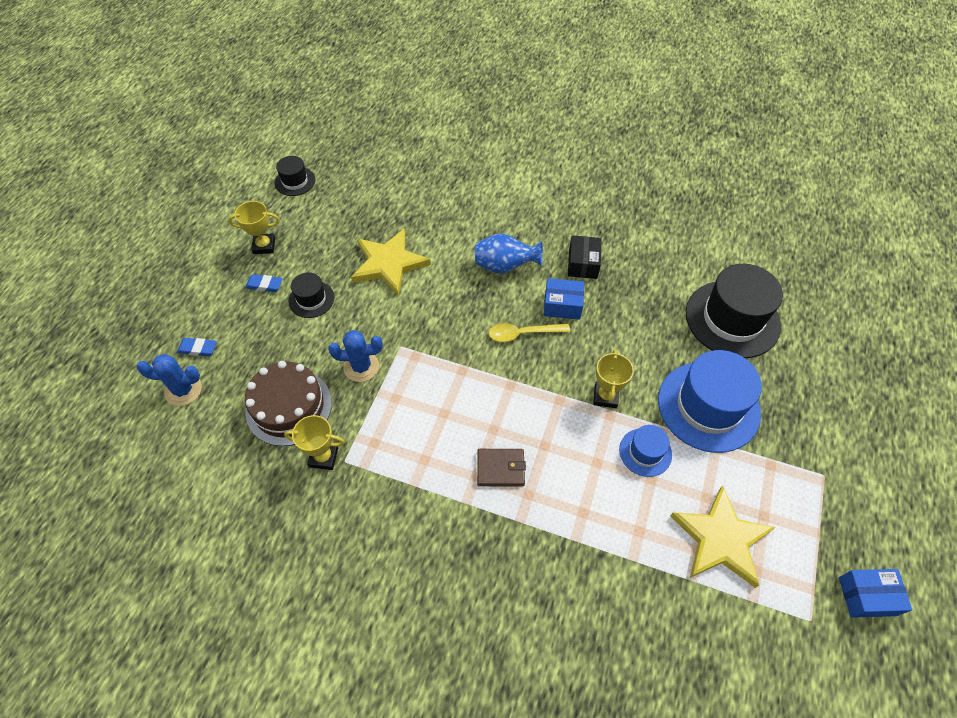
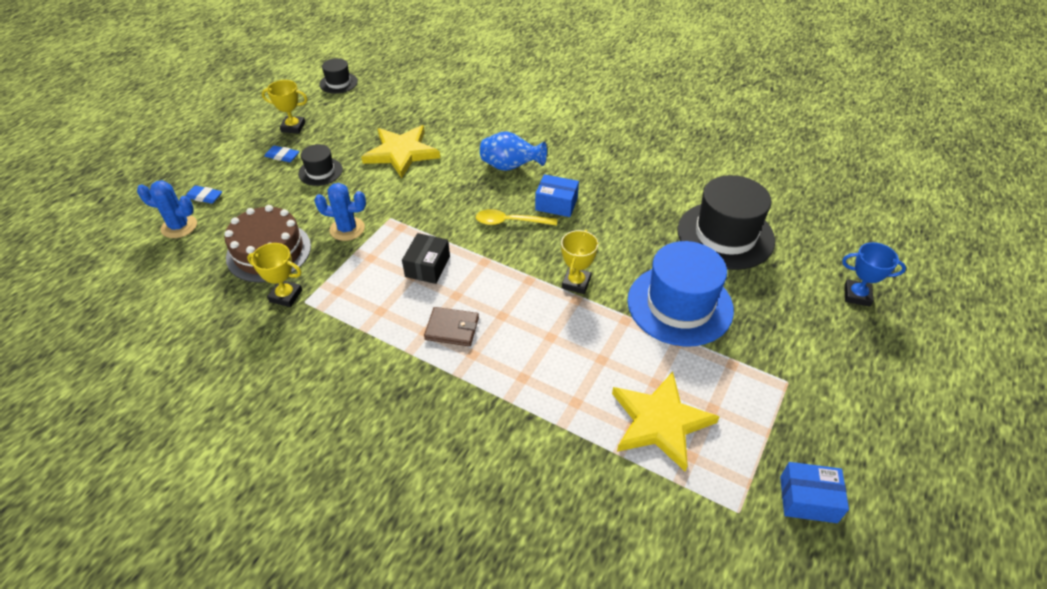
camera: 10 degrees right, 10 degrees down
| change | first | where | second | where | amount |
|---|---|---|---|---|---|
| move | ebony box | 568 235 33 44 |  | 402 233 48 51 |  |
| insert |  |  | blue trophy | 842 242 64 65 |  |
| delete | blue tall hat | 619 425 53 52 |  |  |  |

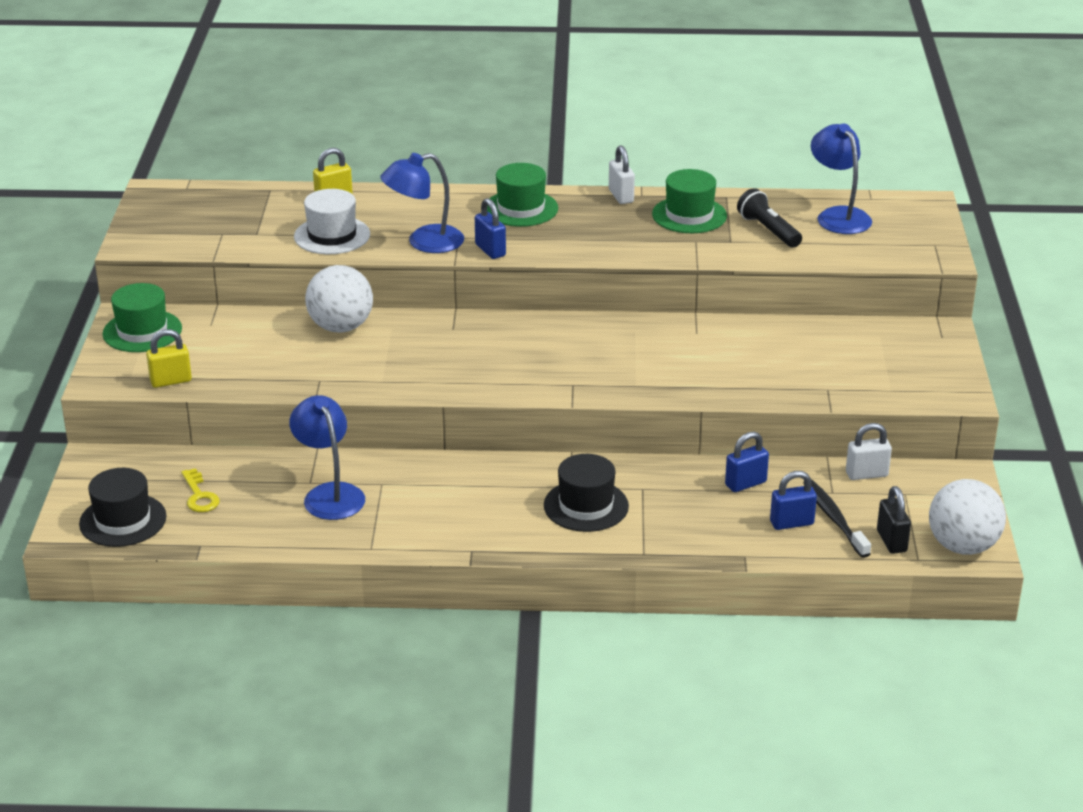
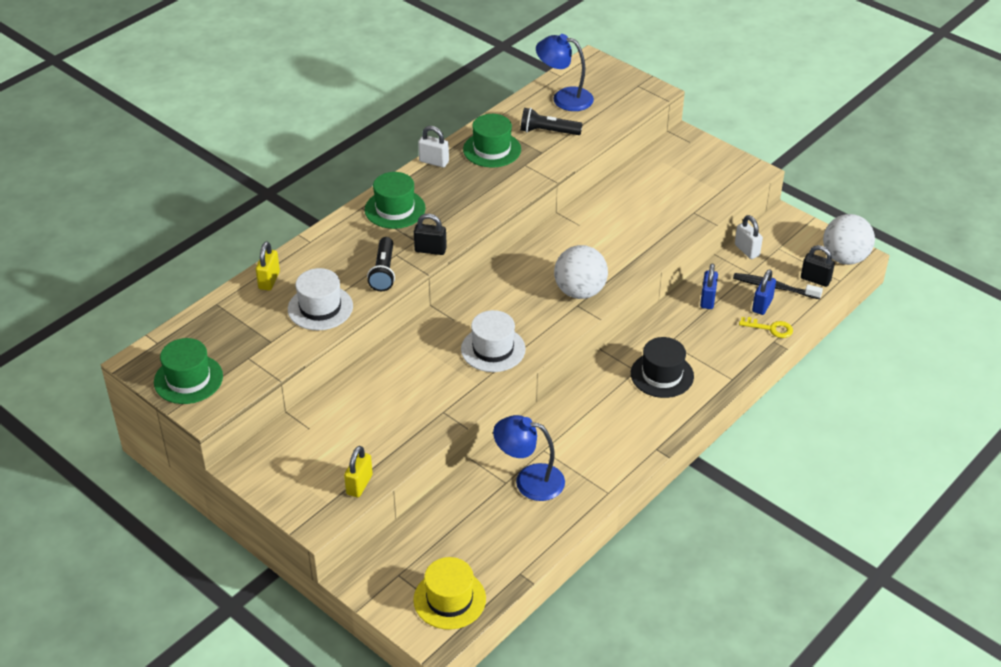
camera: 50 degrees left, 10 degrees up
| change | first | where | second | where | amount |
|---|---|---|---|---|---|
| move | emerald tall hat | 103 283 79 69 |  | 154 338 69 66 |  |
| replace | blue reading lamp | 381 153 83 100 | ebony torch | 367 237 28 54 |  |
| recolor | ebony tall hat | 79 468 88 79 | bright yellow tall hat | 413 557 73 73 |  |
| recolor | blue small lock | 475 198 31 61 | ebony small lock | 414 214 33 41 |  |
| insert |  |  | pure white tall hat | 461 310 65 62 |  |
| move | pure white ball | 305 265 68 68 |  | 554 245 54 54 |  |
| rotate | pure white small lock | 846 423 46 57 |  | 735 215 28 44 | 60 degrees counterclockwise |
| move | bright yellow latchkey | 182 468 38 44 |  | 739 317 54 21 |  |

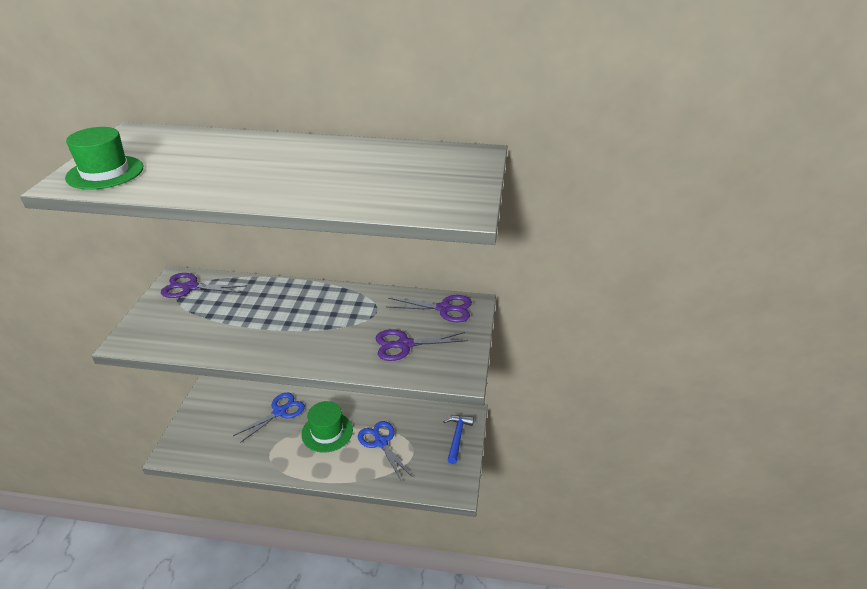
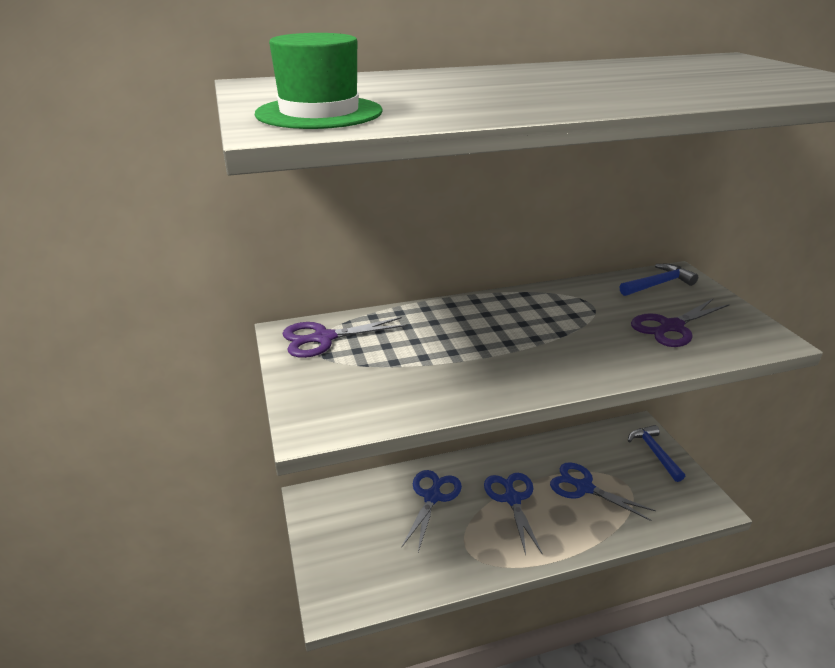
camera: 25 degrees left, 5 degrees down
| change | first | where | second | where | amount |
|---|---|---|---|---|---|
| replace | emerald tall hat | 301 401 52 52 | blue pair of scissors | 484 473 59 82 |  |
| replace | purple pair of scissors | 387 295 85 27 | blue claw hammer | 619 264 79 32 |  |

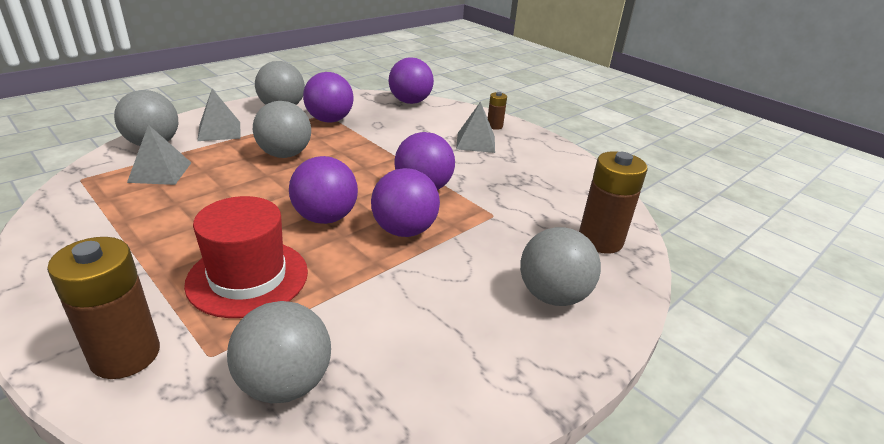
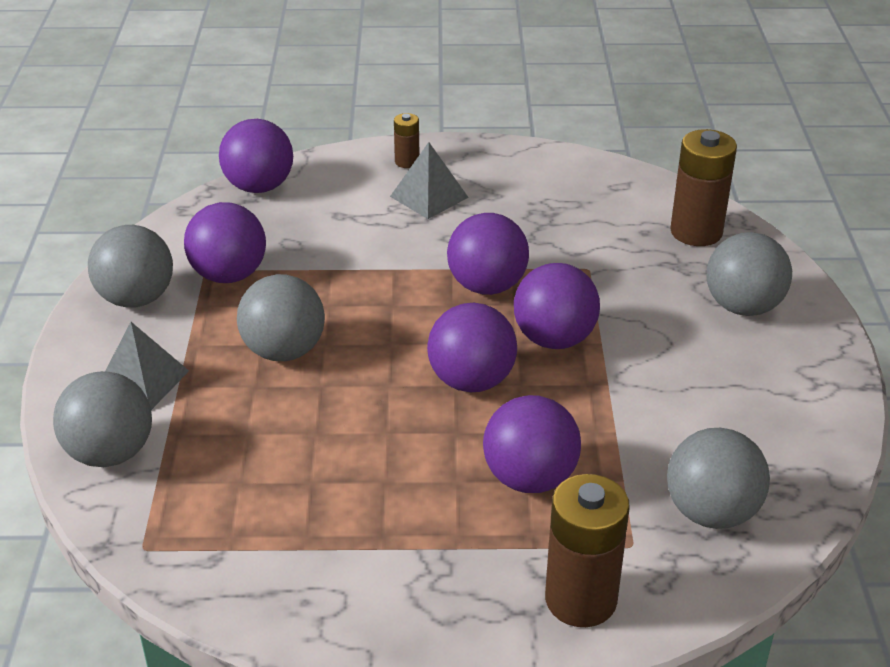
camera: 45 degrees left, 5 degrees up
| change | first | where | second | where | amount |
|---|---|---|---|---|---|
| replace | scarlet tall hat | 184 196 124 122 | purple ball | 483 395 98 98 |  |
| delete | grey solid pyramid | 127 125 64 60 |  |  |  |

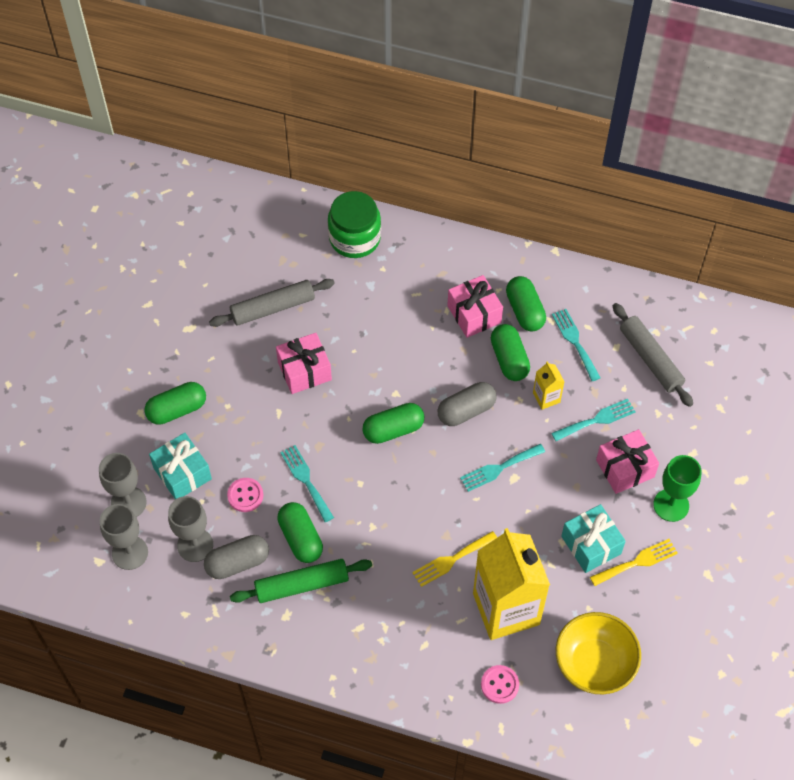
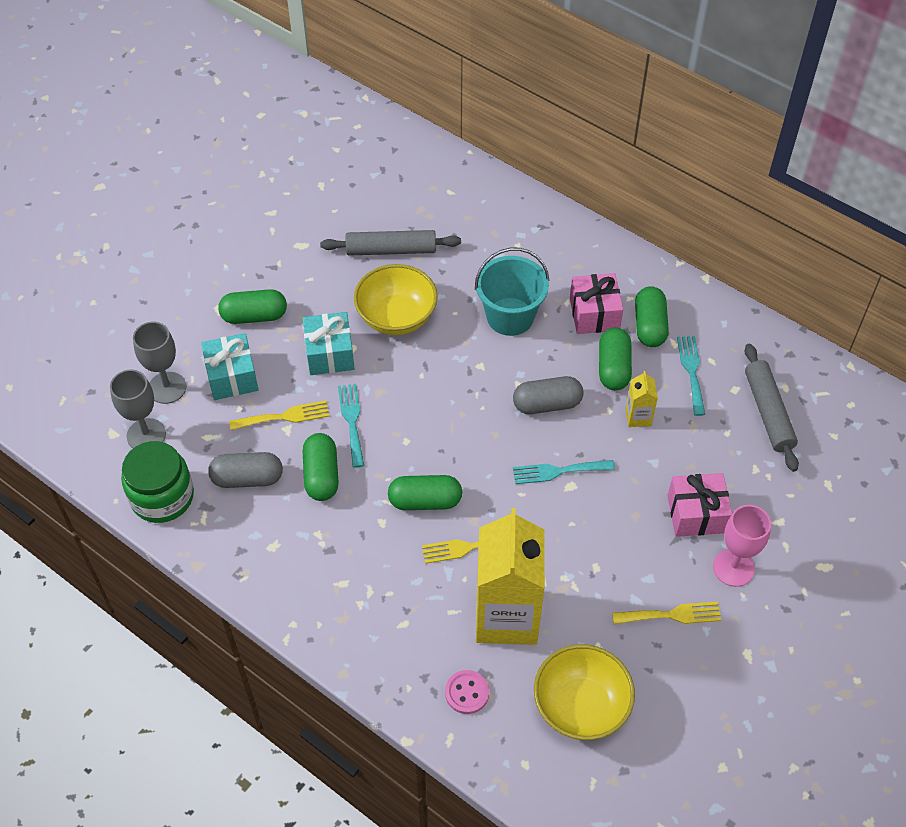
camera: 20 degrees right, 5 degrees down
| change | first | where | second | where | amount |
|---|---|---|---|---|---|
| move | emerald jam jar | 328 191 53 67 |  | 121 441 73 82 |  |
| replace | pink sewing button | 227 478 36 34 | bright yellow dinner fork | 229 401 100 29 |  |
| move | aqua wrapped gift | 561 504 65 69 |  | 303 312 51 63 |  |
| replace | pink wrapped gift | 276 333 56 61 | bright yellow bowl | 354 264 84 71 |  |
| move | emerald capsule | 362 403 62 41 |  | 388 475 74 35 |  |
| insert |  |  | aqua sand bucket | 475 248 75 88 |  |
| recolor | emerald wine glass | 653 455 49 67 | pink wine glass | 713 505 58 82 |  |
| delete | grey wine glass | 168 496 45 66 |  |  |  |
| delete | emerald dough roller | 230 559 142 44 |  |  |  |
| delete | aqua dinner fork | 551 399 85 42 |  |  |  |

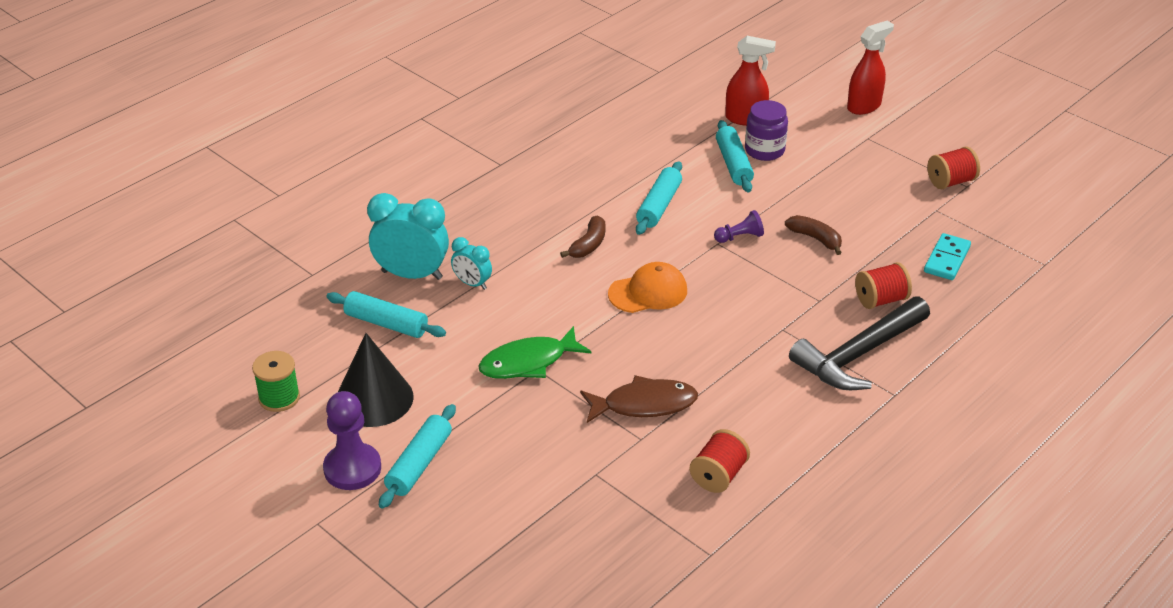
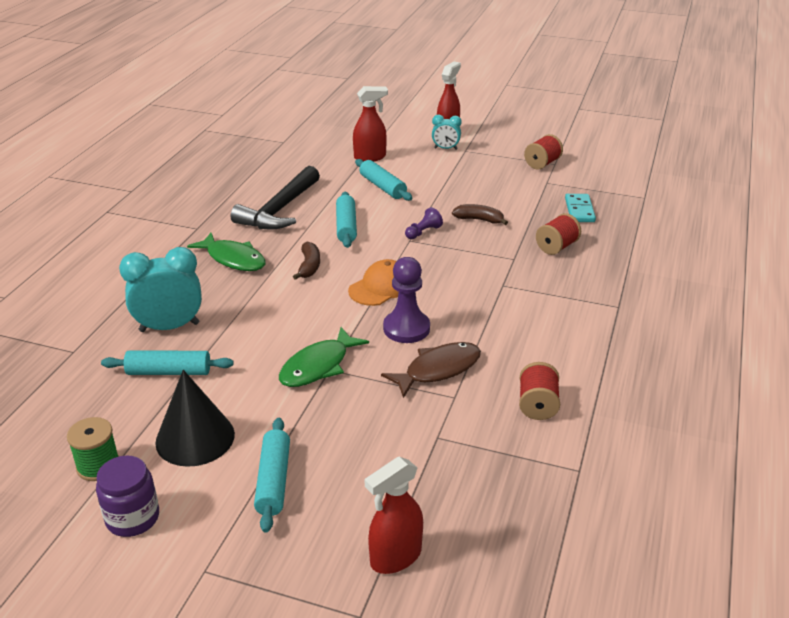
camera: 25 degrees left, 5 degrees down
| change | first | where | second | where | amount |
|---|---|---|---|---|---|
| move | purple jam jar | 745 100 43 61 |  | 96 456 63 81 |  |
| insert |  |  | emerald fish figure | 187 233 79 38 |  |
| move | ebony claw hammer | 789 296 141 94 |  | 231 166 89 64 |  |
| insert |  |  | scarlet sprayer | 365 457 58 117 |  |
| move | purple pawn | 323 391 58 99 |  | 383 257 47 86 |  |
| move | aqua alarm clock | 451 237 41 53 |  | 432 115 30 35 |  |

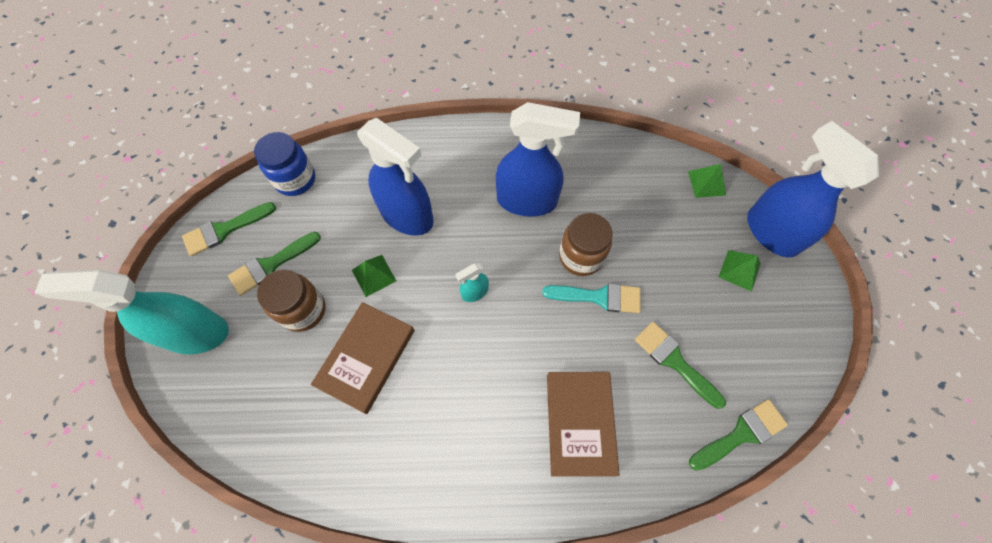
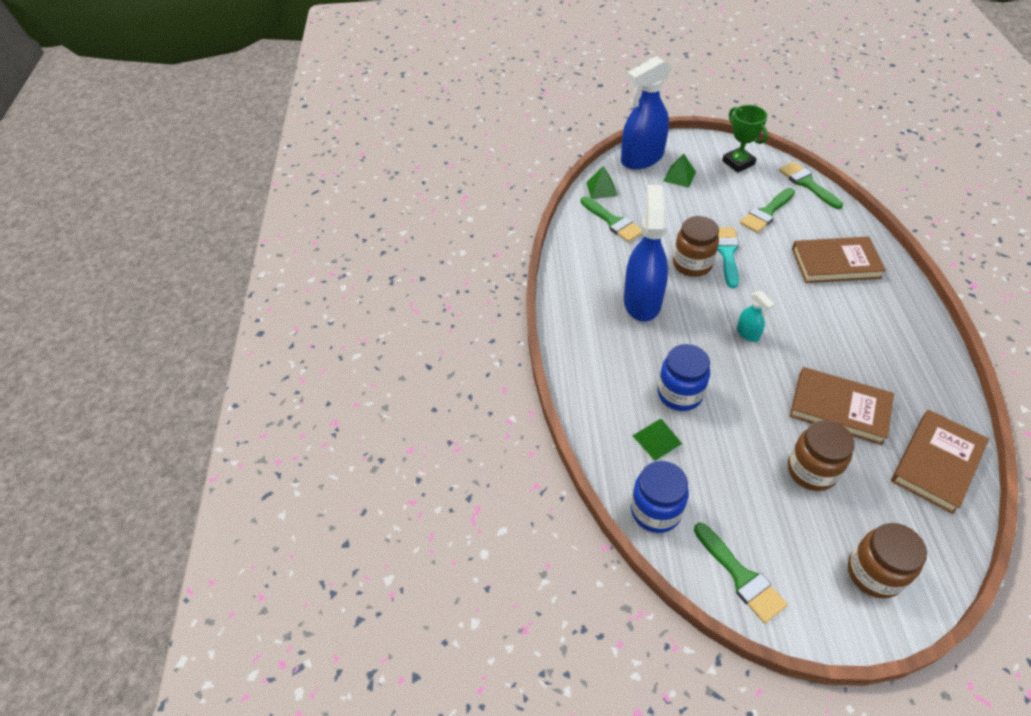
camera: 90 degrees left, 15 degrees down
| change | first | where | second | where | amount |
|---|---|---|---|---|---|
| move | emerald paint brush | 228 232 93 64 |  | 581 196 61 46 |  |
| move | emerald solid pyramid | 352 255 44 42 |  | 633 419 49 42 |  |
| replace | blue sprayer | 357 118 77 118 | blue jam jar | 658 344 52 67 |  |
| insert |  |  | emerald trophy | 722 105 46 68 |  |
| replace | aqua sprayer | 35 270 194 84 | dark brown jam jar | 848 523 79 75 |  |
| insert |  |  | dark brown hardback | 891 410 98 104 |  |

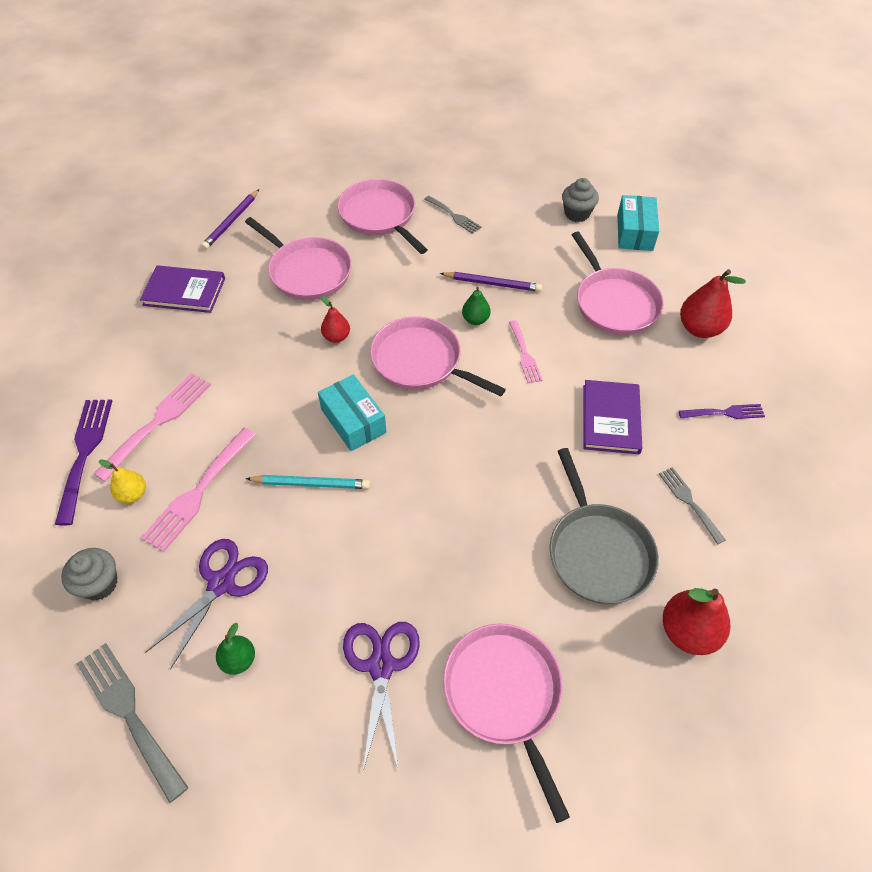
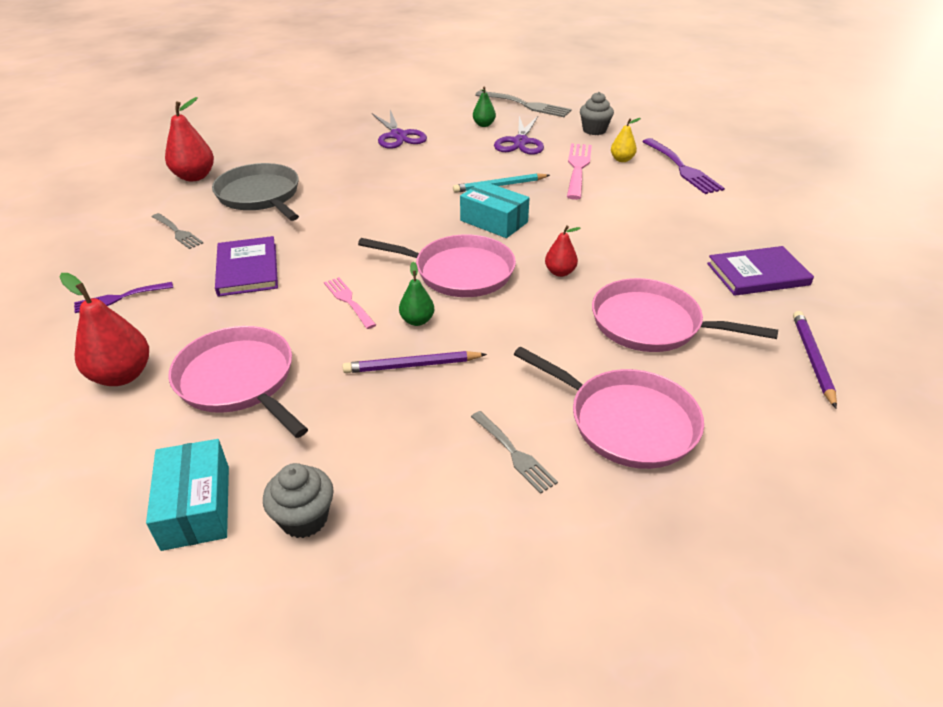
camera: 160 degrees right, 15 degrees down
| change | first | where | second | where | amount |
|---|---|---|---|---|---|
| rotate | grey dinner fork | 424 196 57 38 |  | 471 411 87 83 | 150 degrees counterclockwise |
| delete | pink dinner fork | 94 373 117 109 |  |  |  |
| delete | pink frying pan | 443 623 127 200 |  |  |  |

